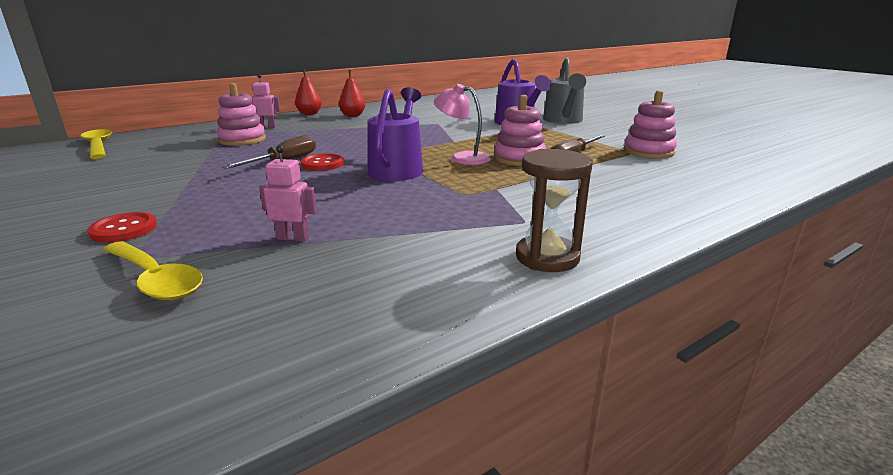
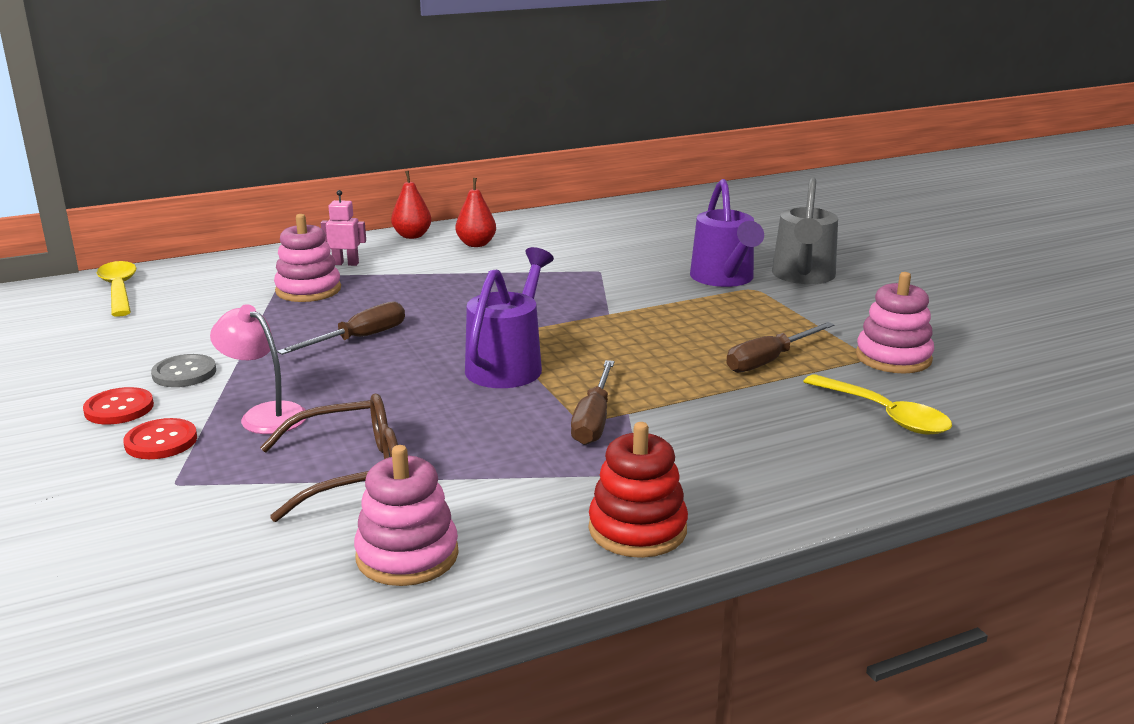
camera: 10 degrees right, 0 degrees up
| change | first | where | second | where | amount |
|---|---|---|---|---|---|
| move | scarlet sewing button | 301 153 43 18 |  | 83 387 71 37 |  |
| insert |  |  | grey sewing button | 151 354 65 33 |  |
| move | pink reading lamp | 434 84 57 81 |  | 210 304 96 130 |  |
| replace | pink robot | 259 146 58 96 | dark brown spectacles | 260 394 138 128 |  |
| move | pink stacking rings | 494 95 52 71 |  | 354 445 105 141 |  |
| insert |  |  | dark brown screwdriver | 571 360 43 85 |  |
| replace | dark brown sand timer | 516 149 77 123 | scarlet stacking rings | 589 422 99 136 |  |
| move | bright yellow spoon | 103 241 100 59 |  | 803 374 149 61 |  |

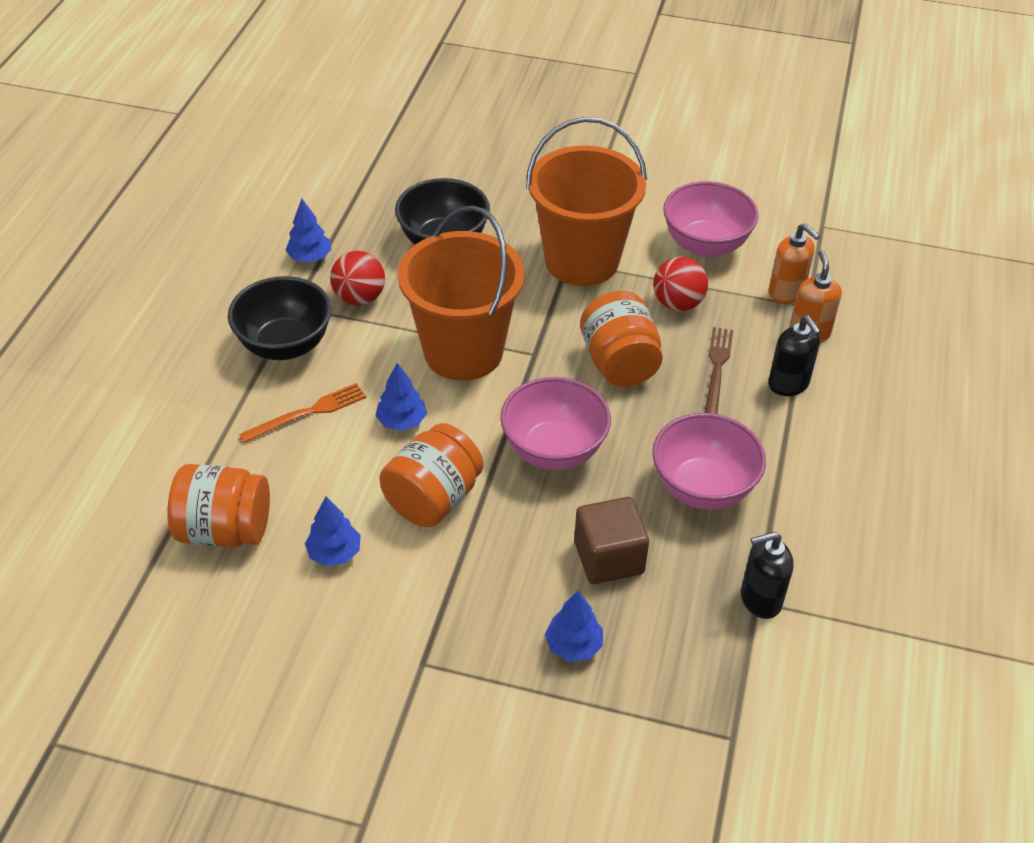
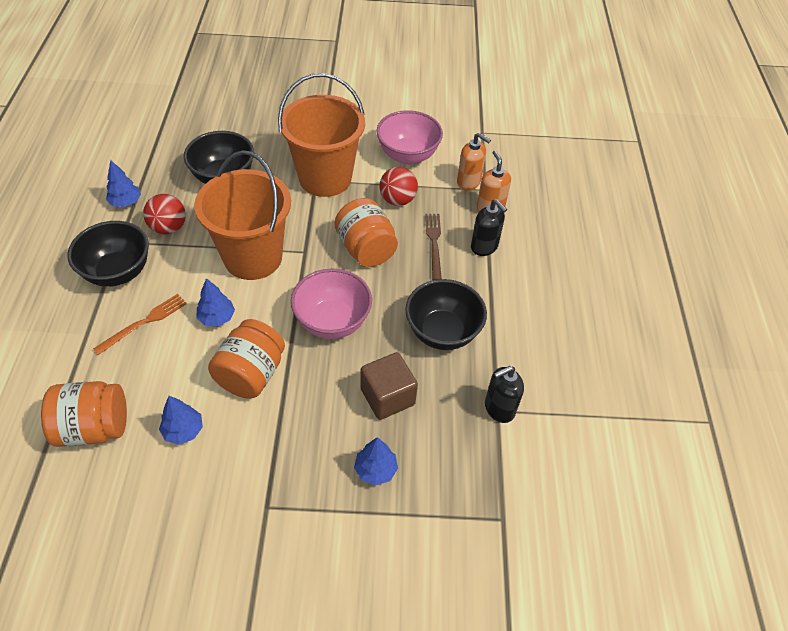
camera: 15 degrees left, 5 degrees up
| change | first | where | second | where | amount |
|---|---|---|---|---|---|
| recolor | pink bowl | 652 413 114 97 | ebony bowl | 405 279 82 71 |  |

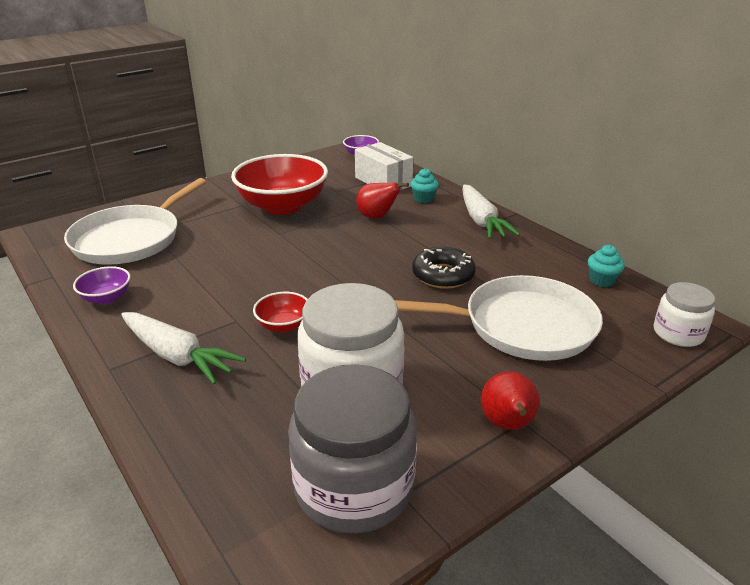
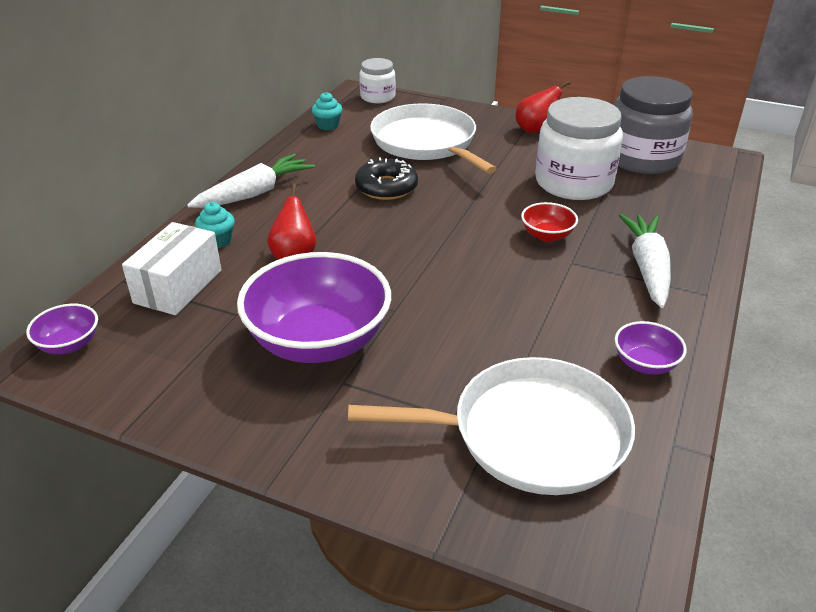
camera: 120 degrees left, 5 degrees up
| change | first | where | second | where | amount |
|---|---|---|---|---|---|
| recolor | scarlet bowl | 231 154 97 61 | purple bowl | 237 252 154 111 |  |

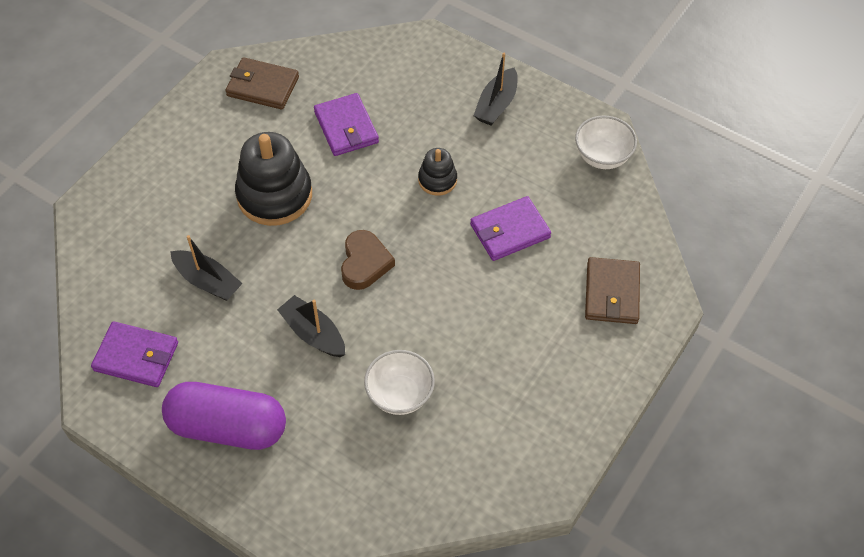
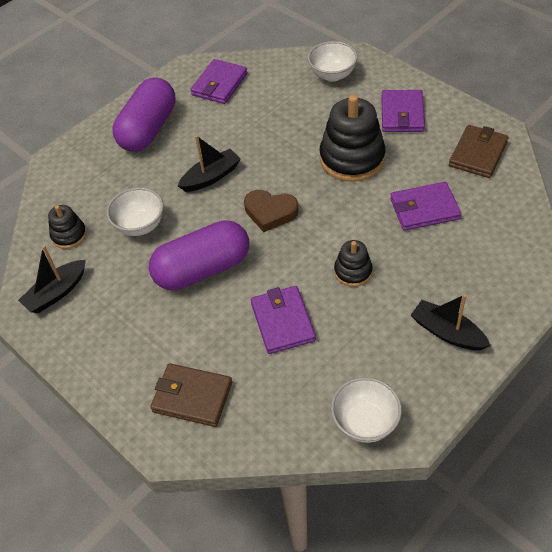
camera: 105 degrees right, 5 degrees down
| change | first | where | second | where | amount |
|---|---|---|---|---|---|
| move | ebony boat | 170 235 73 66 |  | 18 245 68 68 |  |
| insert |  |  | ebony stacking rings | 48 205 39 44 |  |
| insert |  |  | purple capsule | 149 220 100 70 |  |
| insert |  |  | pure white bowl | 308 41 50 41 |  |
| insert |  |  | purple billfold | 381 90 44 42 |  |

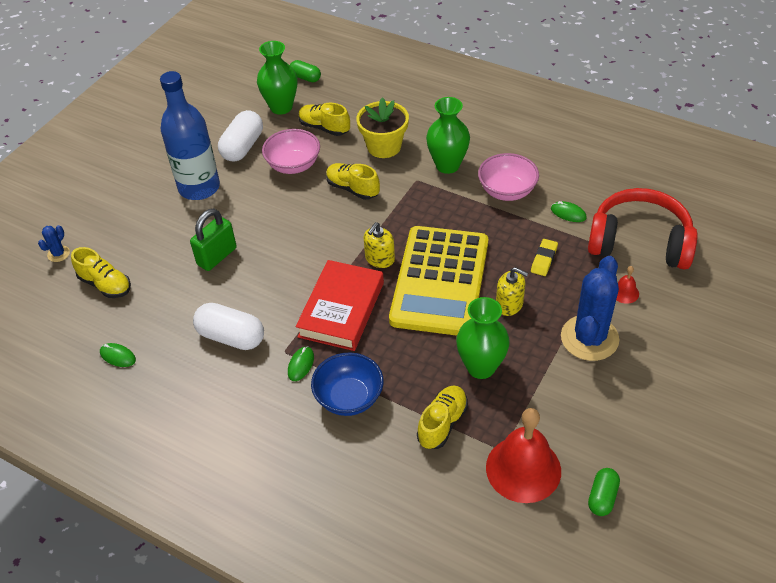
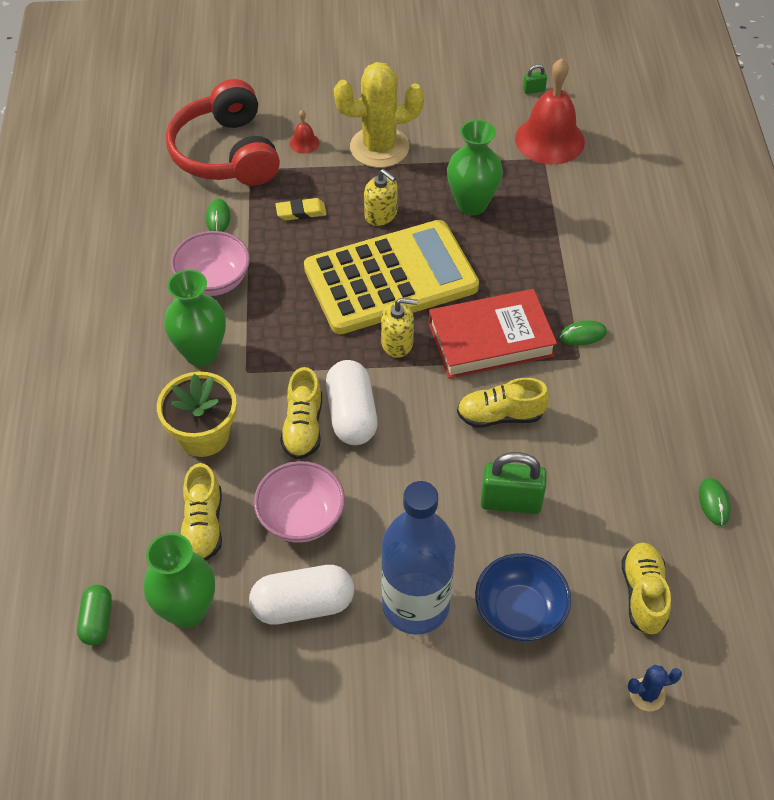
camera: 125 degrees left, 5 degrees up
| change | first | where | second | where | amount |
|---|---|---|---|---|---|
| move | pure white capsule | 193 303 71 47 |  | 326 360 52 85 |  |
| recolor | blue cactus | 561 256 58 105 | bright yellow cactus | 334 62 90 106 |  |
| rotate | bright yellow soap dispenser | 496 267 32 49 |  | 364 169 34 57 | 135 degrees clockwise |
| move | bright yellow sneaker | 417 386 51 63 |  | 457 378 92 50 |  |
| move | blue bowl | 311 352 73 64 |  | 475 553 96 89 |  |
| replace | emerald capsule | 588 468 32 48 | emerald small lock | 523 64 24 30 |  |

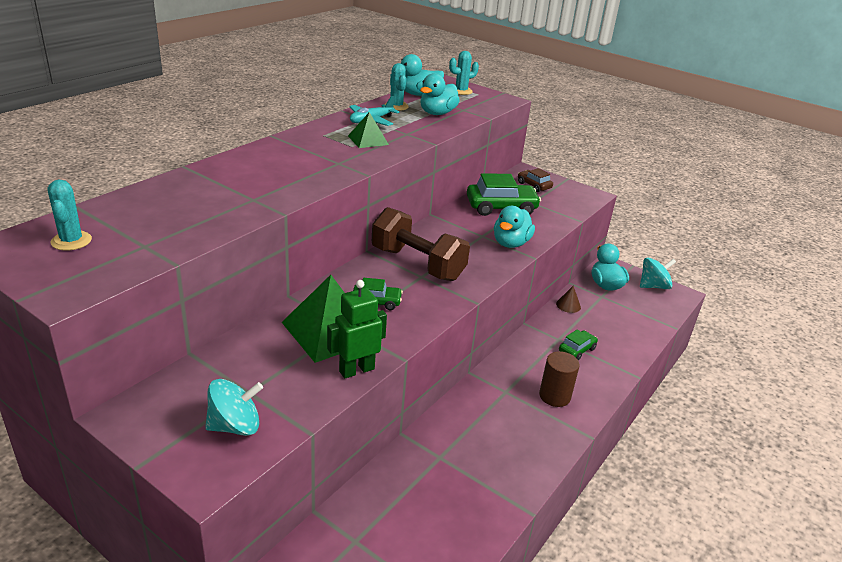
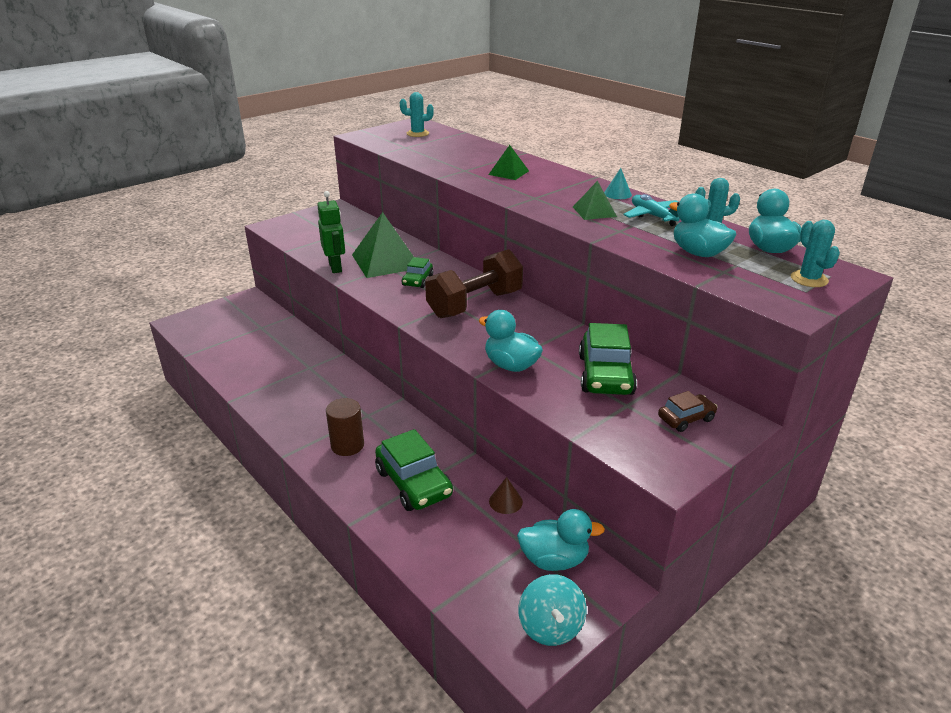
camera: 105 degrees right, 0 degrees up
| change | first | where | second | where | amount |
|---|---|---|---|---|---|
| resize | emerald toy car | 559 330 39 31 |  | 375 429 78 82 | x1.81 |
| insert |  |  | emerald solid pyramid | 488 145 41 35 |  |
| insert |  |  | aqua solid cone | 604 168 28 31 |  |
| delete | aqua toy top | 205 379 58 57 |  |  |  |

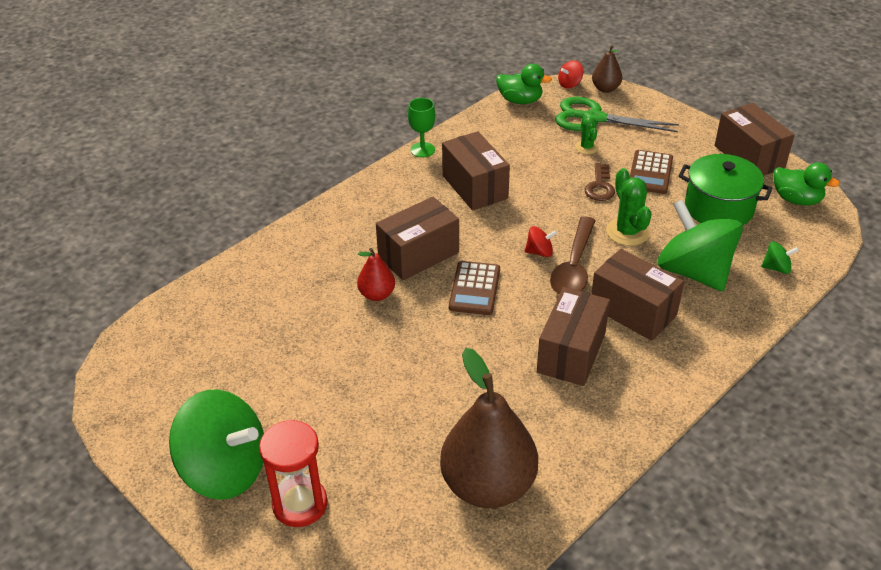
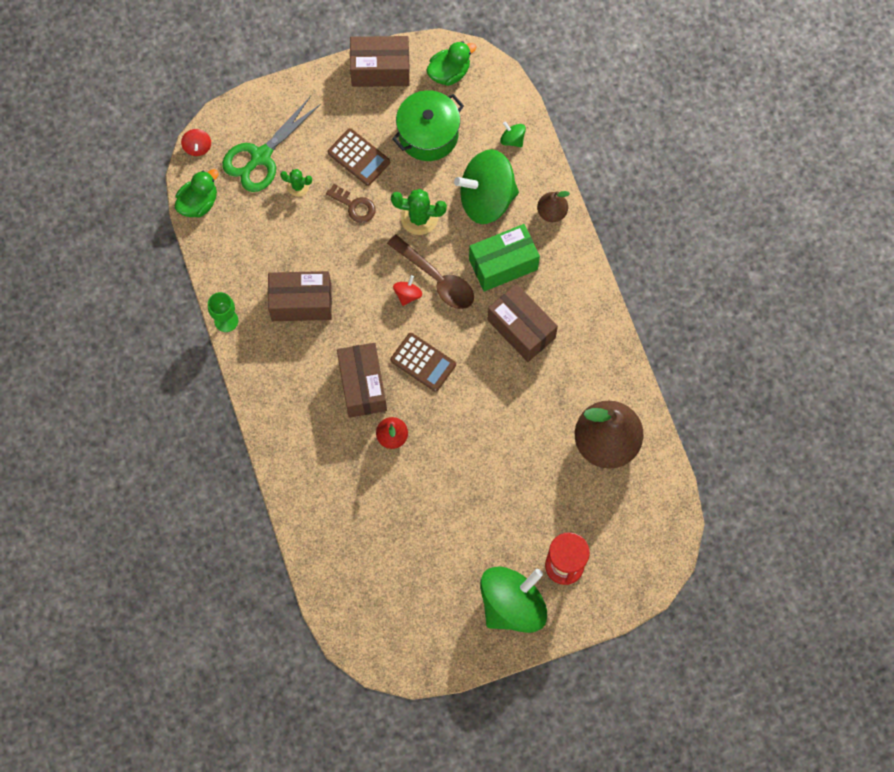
camera: 65 degrees left, 30 degrees up
| change | first | where | second | where | amount |
|---|---|---|---|---|---|
| recolor | dark brown box | 591 249 93 92 | emerald box | 469 224 71 67 |  |
| rotate | emerald toy top | 761 241 38 33 |  | 500 121 26 26 | 75 degrees counterclockwise |
| move | dark brown toy pear | 592 45 30 48 |  | 537 191 33 31 |  |

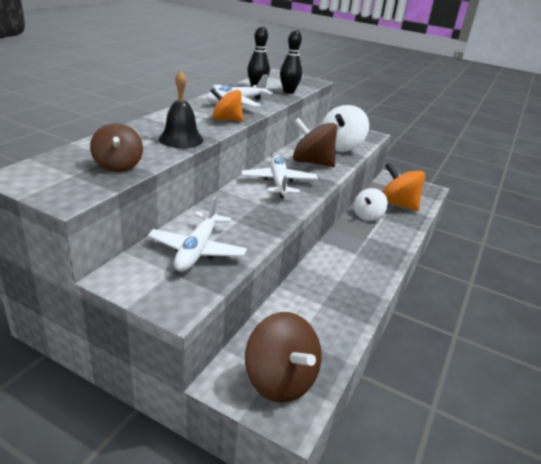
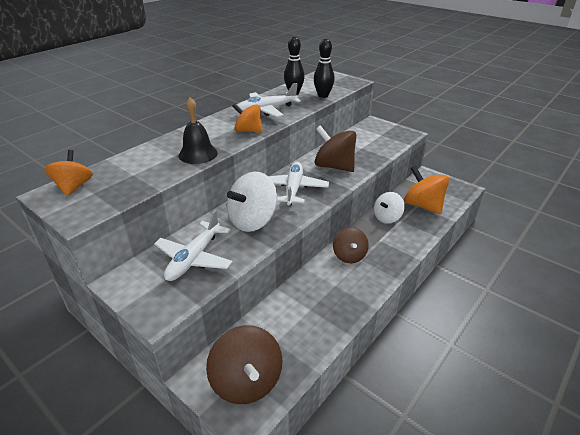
camera: 15 degrees right, 5 degrees up
| change | first | where | second | where | amount |
|---|---|---|---|---|---|
| insert |  |  | bright orange toy top | 44 150 49 46 |  |
| move | pure white toy top | 321 105 48 47 |  | 227 172 50 60 |  |
| move | dark brown toy top | 90 123 53 49 |  | 333 227 36 36 |  |

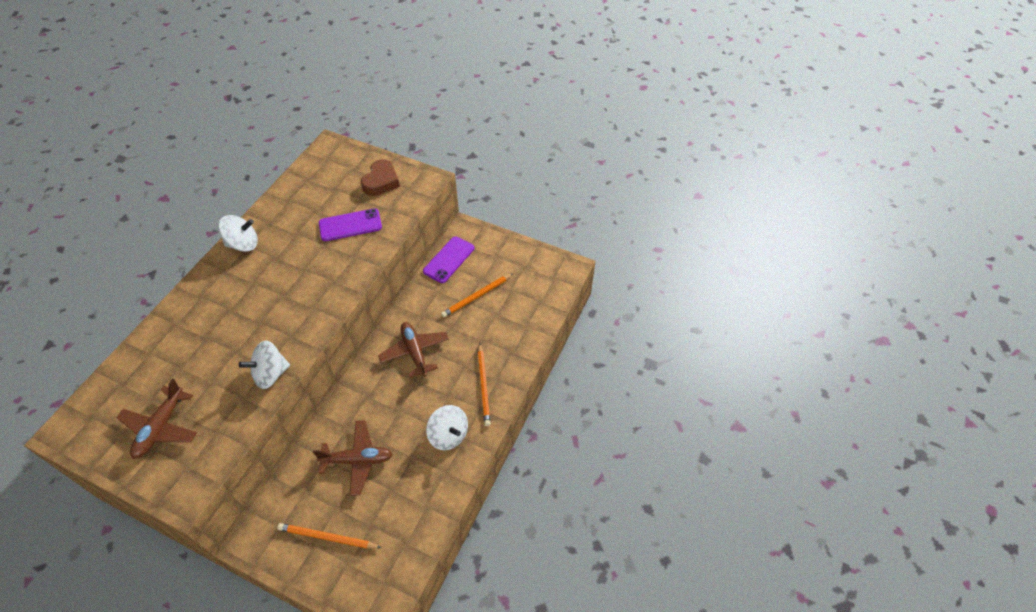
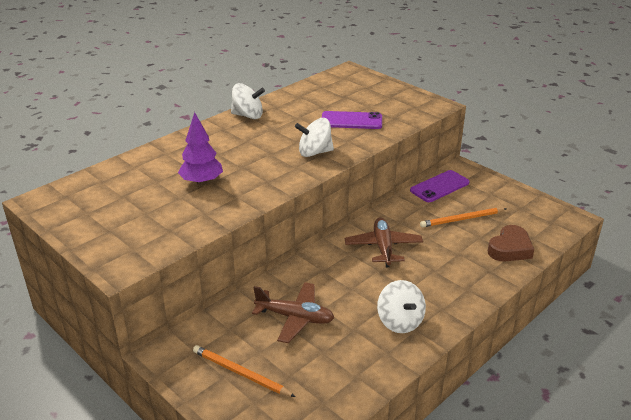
camera: 20 degrees right, 20 degrees down
| change | first | where | second | where | amount |
|---|---|---|---|---|---|
| insert |  |  | purple toy tree | 178 112 45 73 |  |
| move | pure white toy top | 239 340 51 49 |  | 295 118 39 39 |  |
| move | dark brown love heart | 361 159 39 37 |  | 488 225 46 36 |  |
| delete | dark brown aeroplane | 116 379 81 80 |  |  |  |
| delete | bright orange lead pencil | 478 343 13 83 |  |  |  |

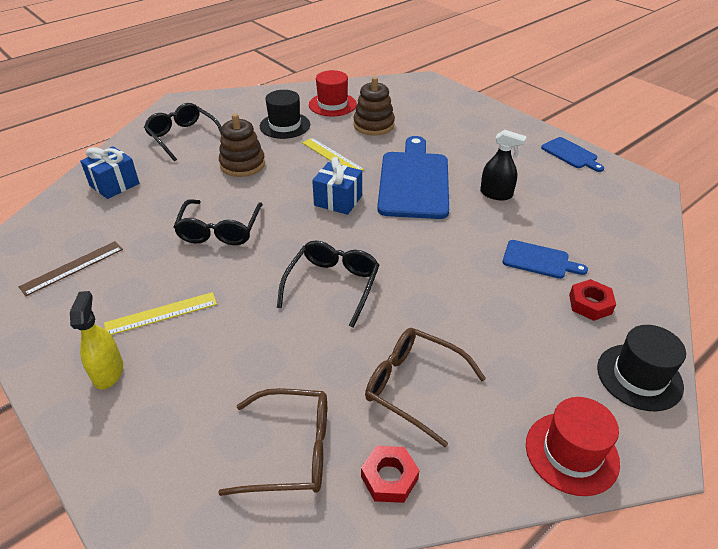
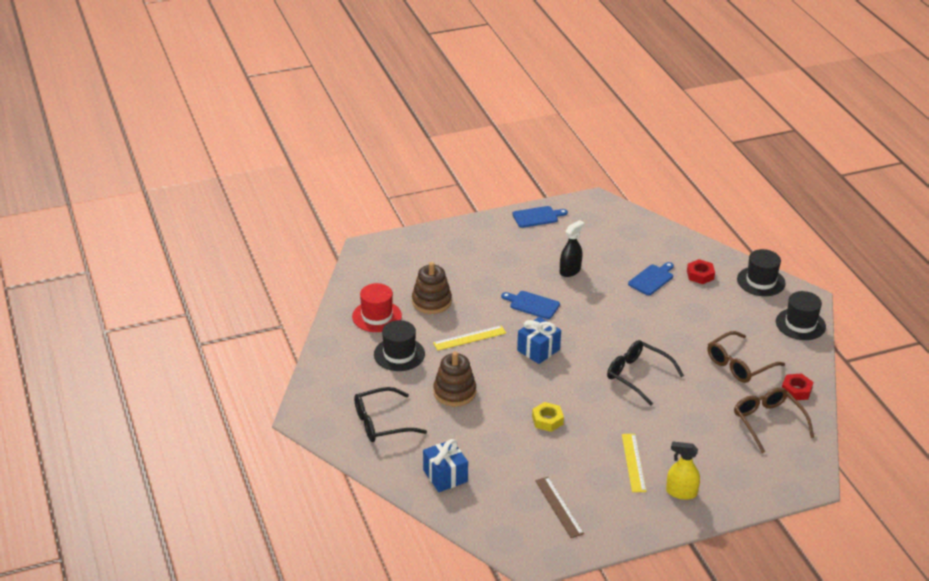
camera: 70 degrees left, 5 degrees down
| change | first | where | second | where | amount |
|---|---|---|---|---|---|
| resize | blue bread board | 377 136 72 83 |  | 501 291 59 28 | x0.50 |
| replace | ebony spectacles | 173 199 90 46 | bright yellow hex nut | 532 402 32 30 |  |
| rotate | dark brown spectacles | 218 388 109 108 |  | 734 388 80 65 | 45 degrees counterclockwise |
| recolor | scarlet tall hat | 526 397 94 99 | ebony tall hat | 776 291 50 49 |  |

